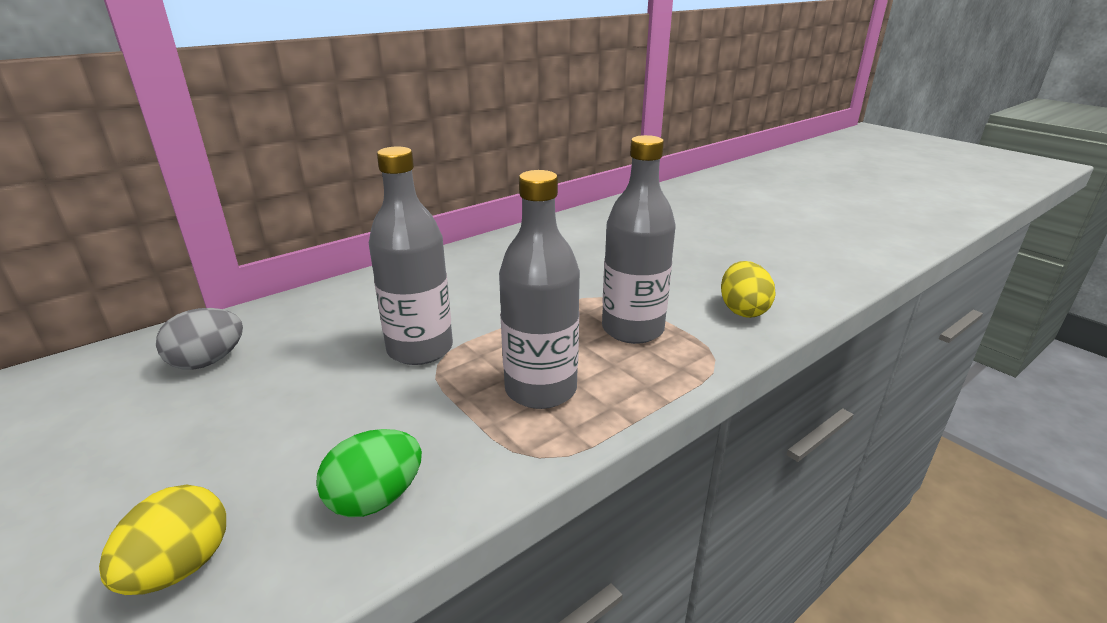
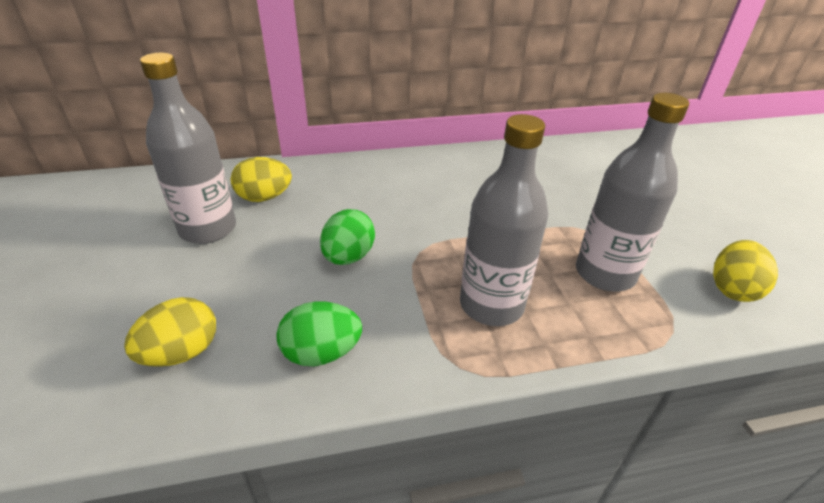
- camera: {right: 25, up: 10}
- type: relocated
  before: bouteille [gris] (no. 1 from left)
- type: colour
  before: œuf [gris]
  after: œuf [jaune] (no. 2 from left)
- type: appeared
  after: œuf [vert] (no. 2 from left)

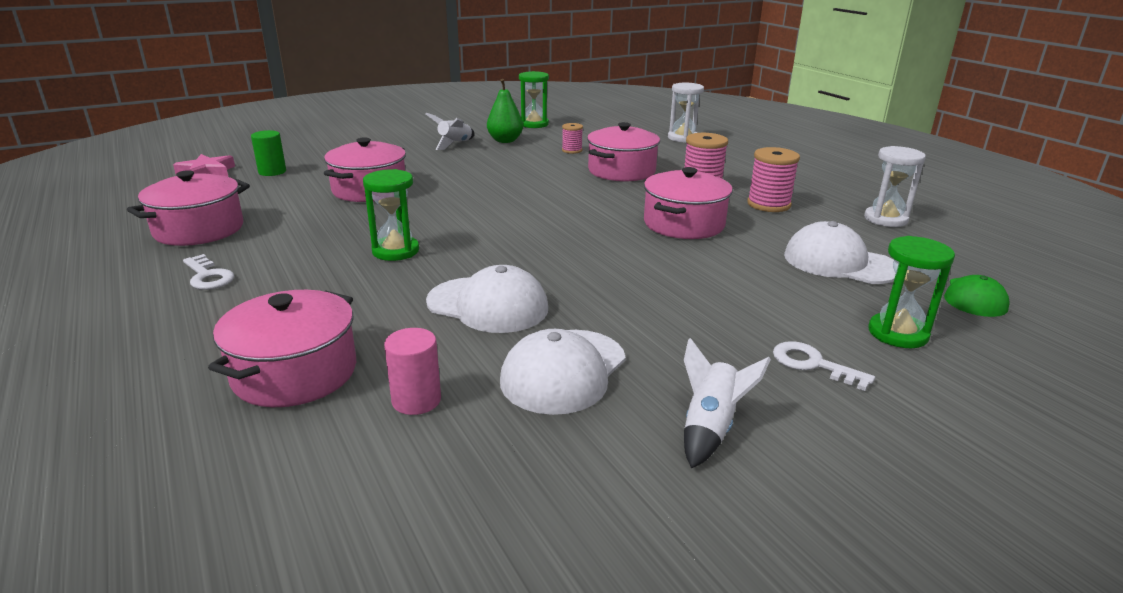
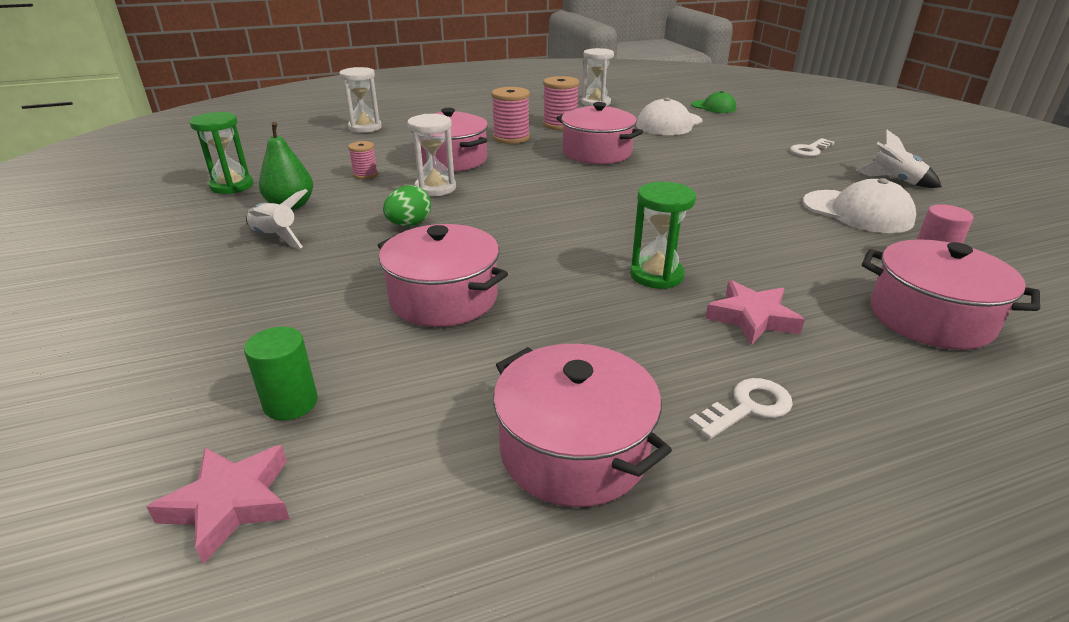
- camera: {right: -80, up: 5}
- type: missing
  before: sablier [vert] (no. 3 from left)
- type: missing
  before: casquette [blanc] (no. 1 from left)
- type: appeared
  after: sablier [blanc] (no. 2 from left)
- type: appeared
  after: œuf [vert]
- type: appeared
  after: étoile [rose] (no. 2 from left)

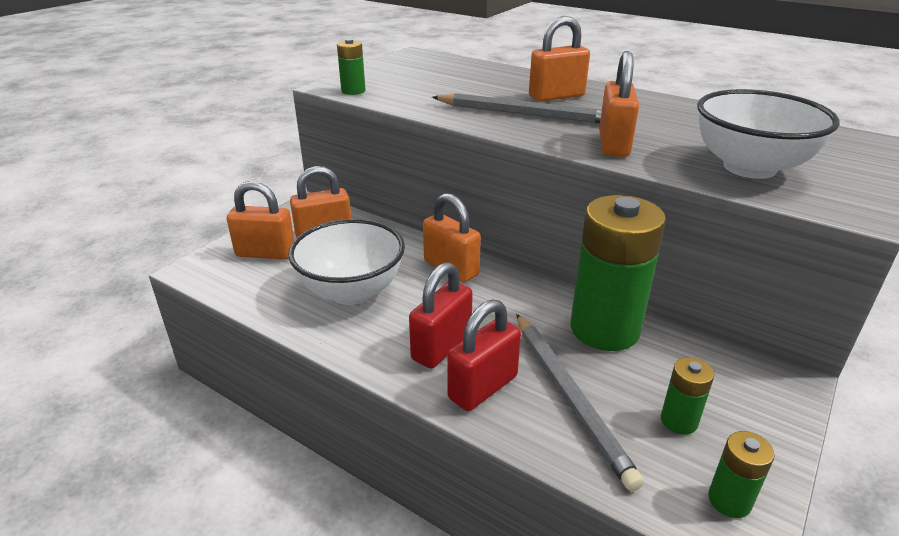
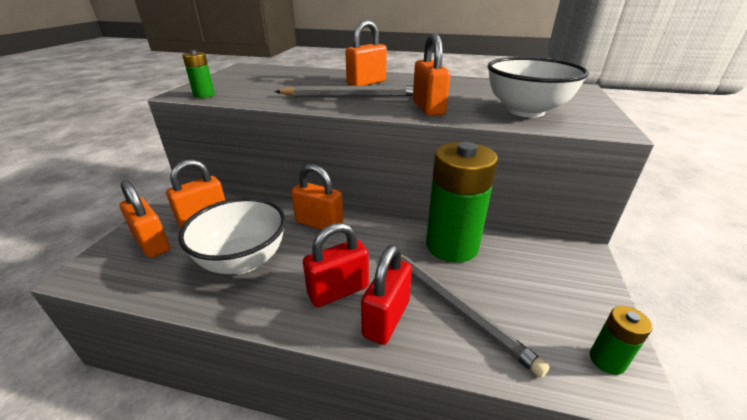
- camera: {right: -20, up: 0}
- type: spun
  before: cadenas [orange] (no. 1 from left)
  turn: 60
- type: spun
  before: cadenas [rouge] (no. 1 from left)
  turn: 45
- type: missing
  before: pile [vert] (no. 3 from left)

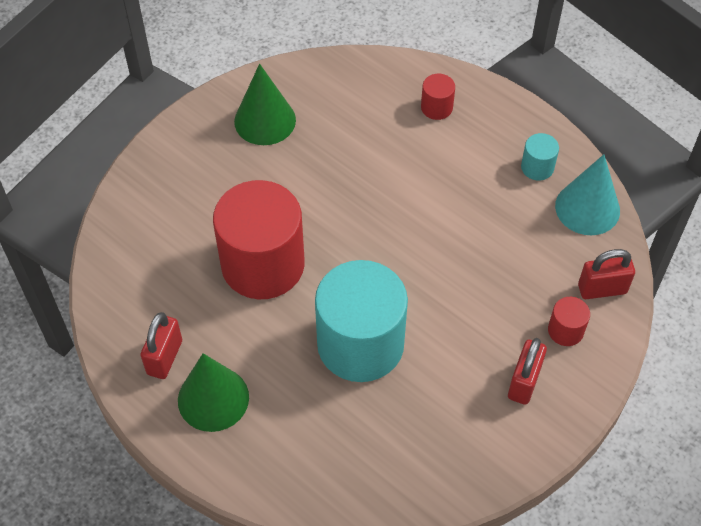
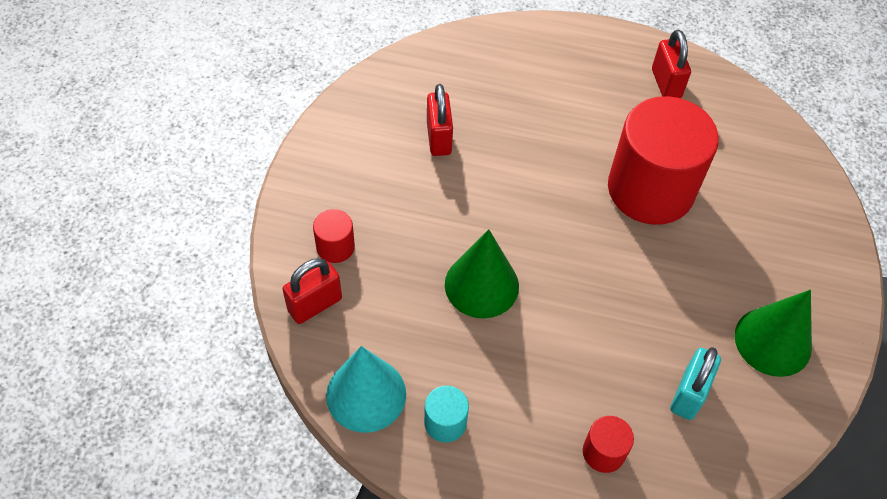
- camera: {right: 150, up: 0}
- type: missing
  before: cylindre [turquoise] (no. 1 from left)
- type: relocated
  before: cadenas [rouge] (no. 2 from left)
- type: relocated
  before: cône [vert] (no. 1 from left)
- type: appeared
  after: cadenas [turquoise]

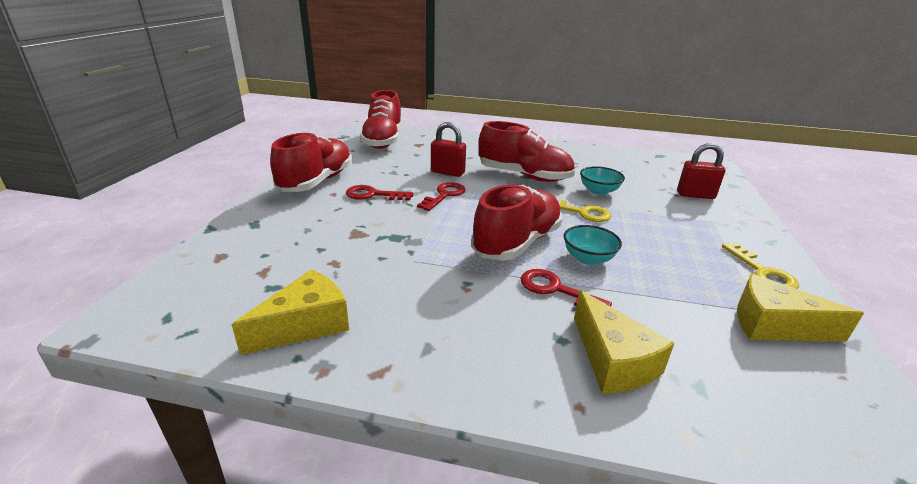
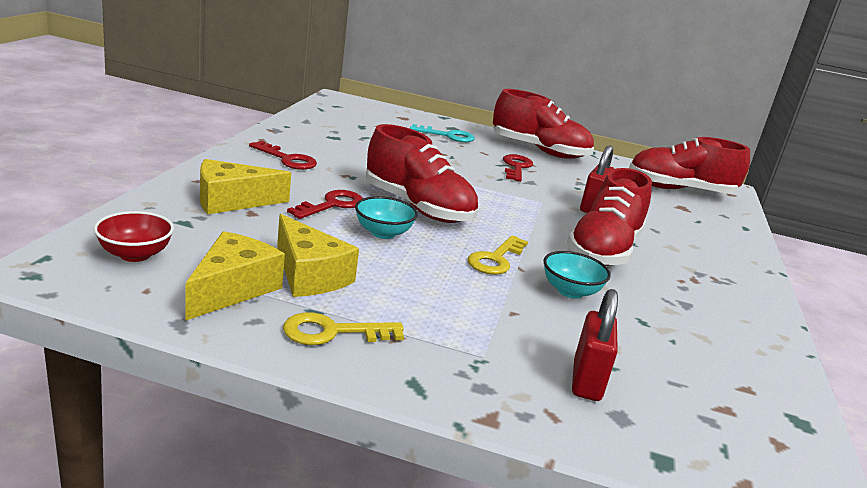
- camera: {right: 90, up: -5}
- type: relocated
  before: clé [rouge] (no. 2 from left in the first image)
  after: clé [rouge] (no. 1 from left)
- type: relocated
  before: fromage [jaune] (no. 1 from left in the first image)
  after: fromage [jaune] (no. 3 from left)
- type: appeared
  after: clé [turquoise]
- type: appeared
  after: bol [rouge]

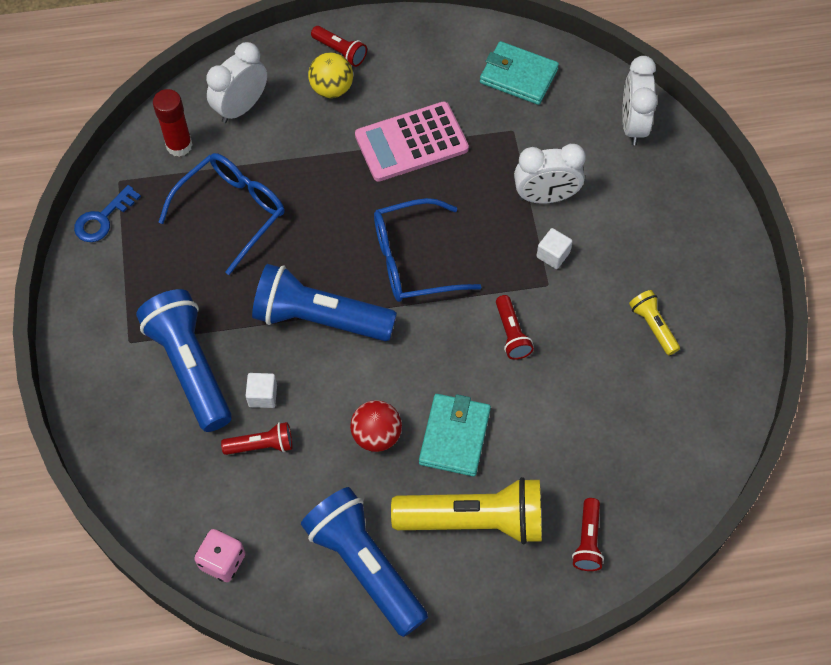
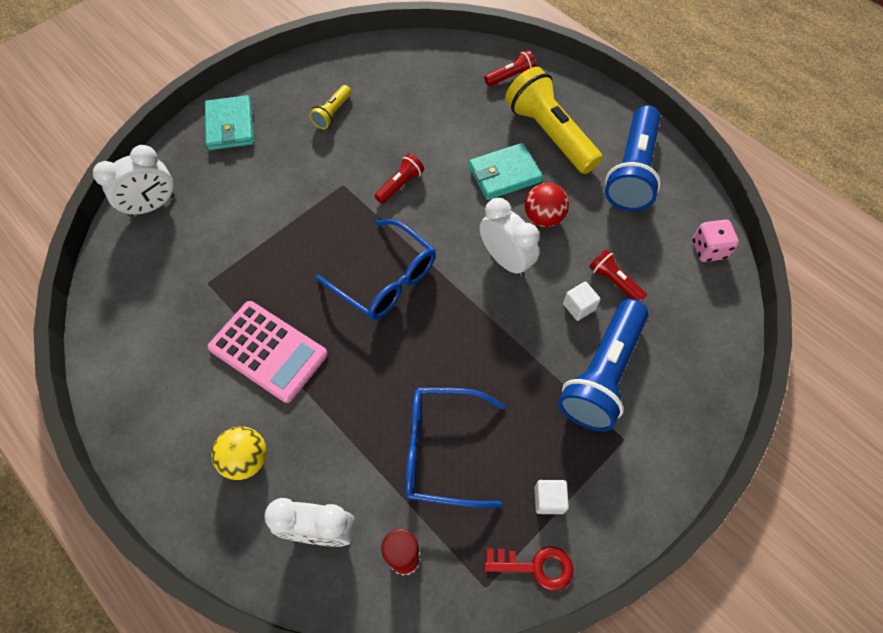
- camera: {right: -125, up: 0}
- type: missing
  before: lampe de poche [rouge] (no. 2 from left)
- type: relocated
  before: portefeuille [turquoise] (no. 2 from left in the first image)
  after: portefeuille [turquoise] (no. 1 from left)
- type: relocated
  before: réveil [blanc] (no. 2 from left in the first image)
  after: réveil [blanc] (no. 3 from left)
- type: colour
  before: clé [bleu]
  after: clé [rouge]
- type: relocated
  before: cube [blanc] (no. 2 from left in the first image)
  after: cube [blanc] (no. 1 from left)
- type: missing
  before: lampe de poche [bleu] (no. 2 from left)

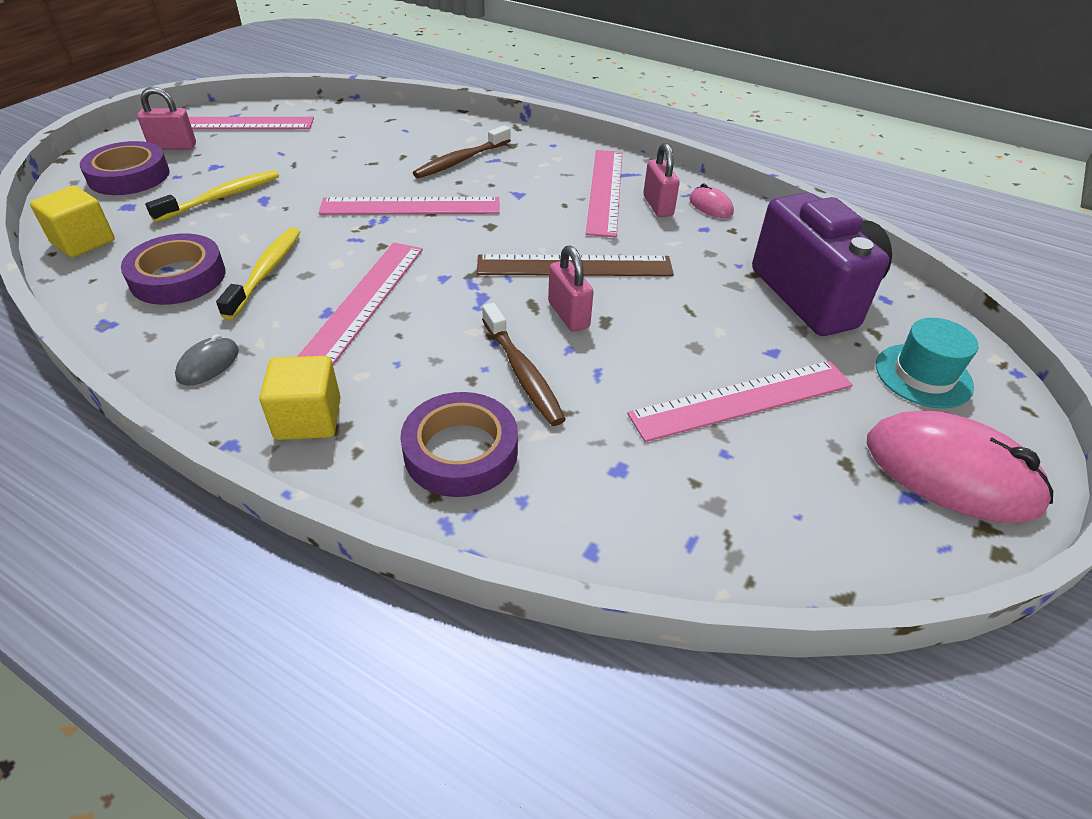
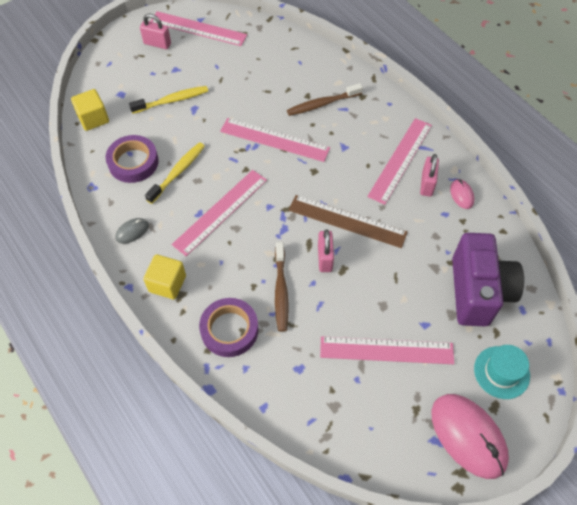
- camera: {right: 25, up: 15}
- type: missing
  before: ruban adhésif [violet] (no. 1 from left)

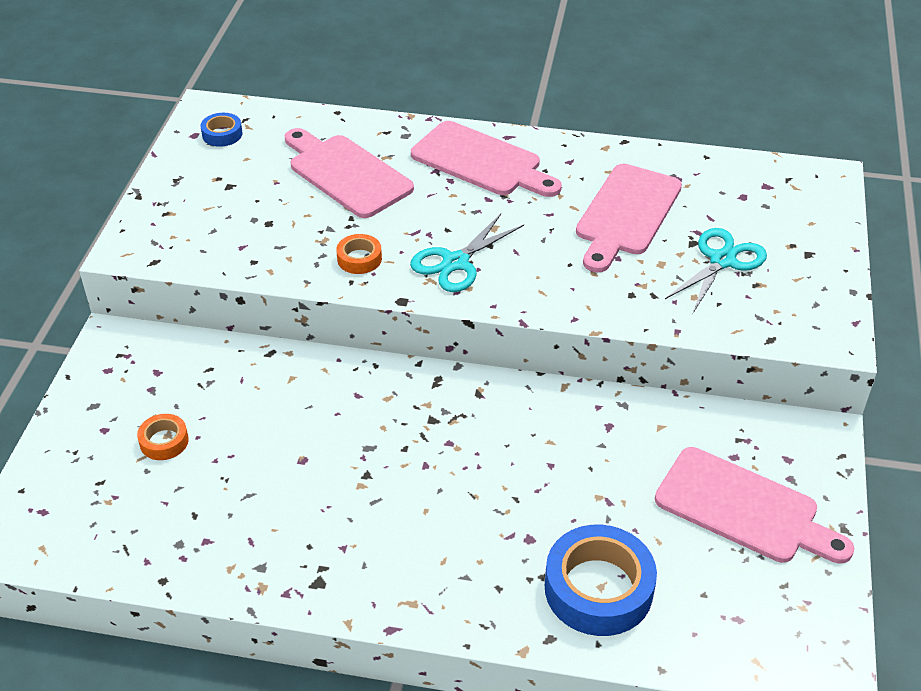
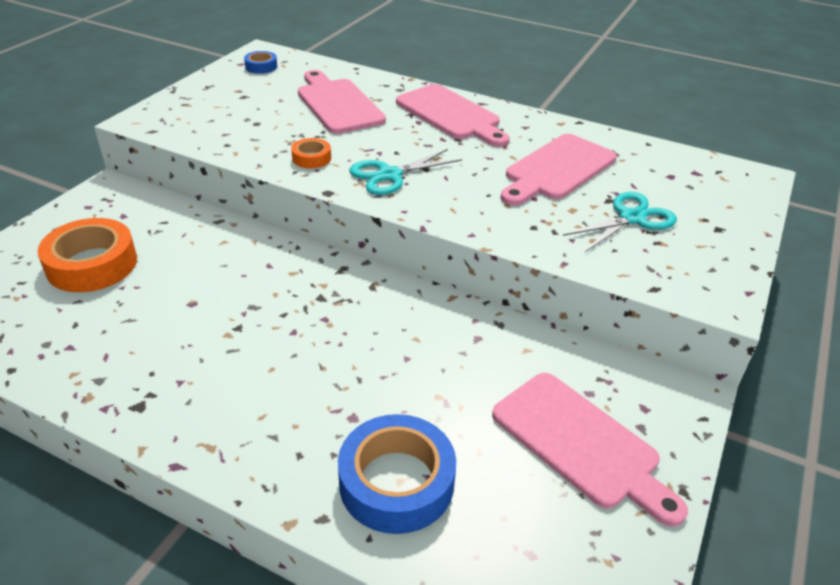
- camera: {right: 15, up: -5}
- type: size
  before: ruban adhésif [orange] (no. 1 from left)
  scale: 2.03

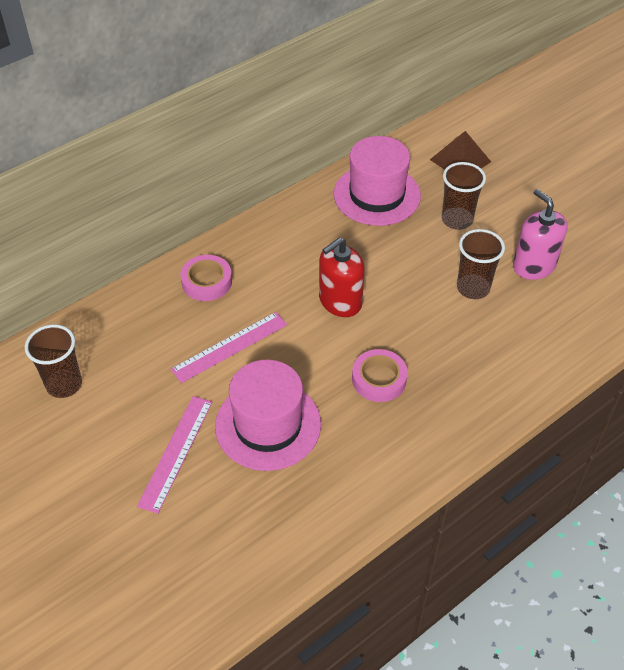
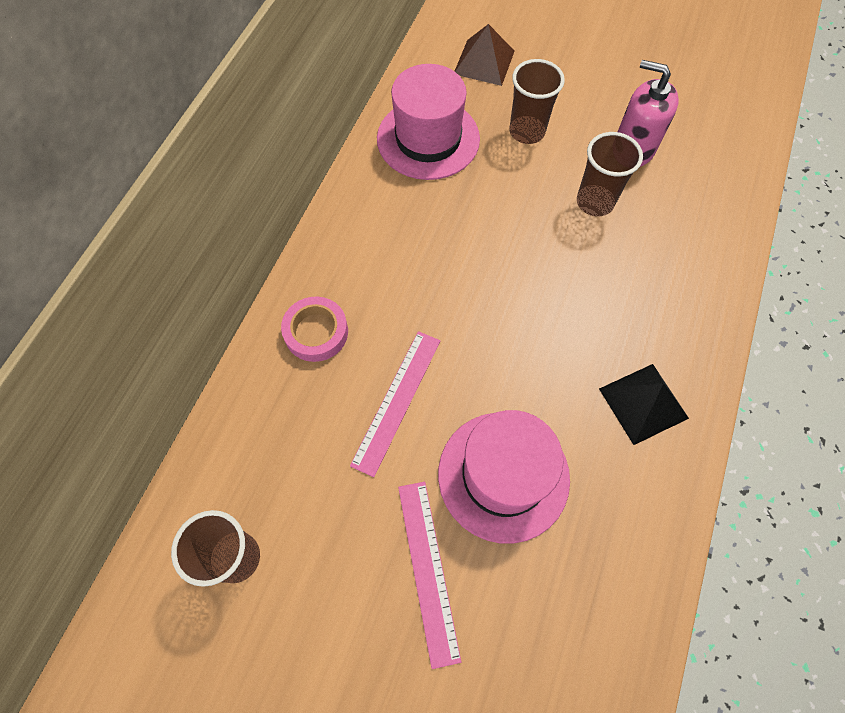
- camera: {right: -30, up: 15}
- type: missing
  before: distributeur de savon [rouge]
- type: missing
  before: ruban adhésif [rose] (no. 2 from left)
- type: appeared
  after: pyramide [noir]

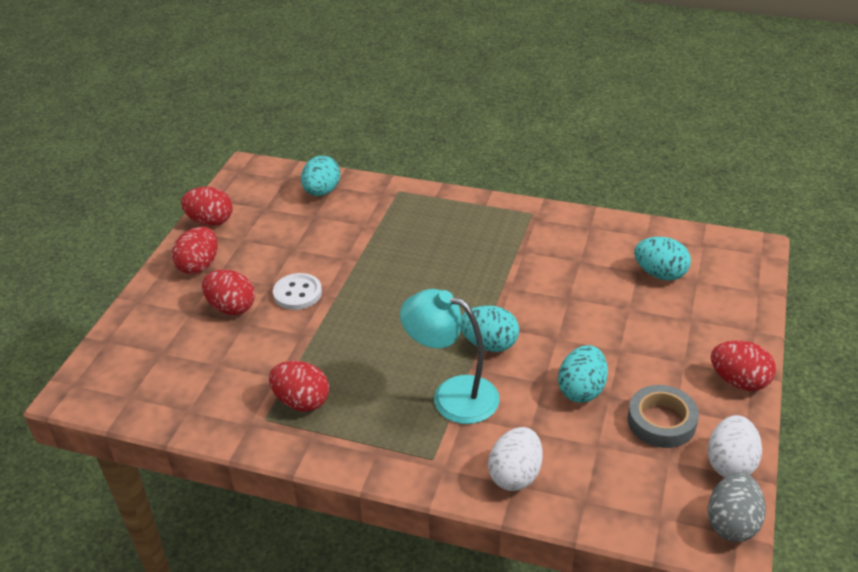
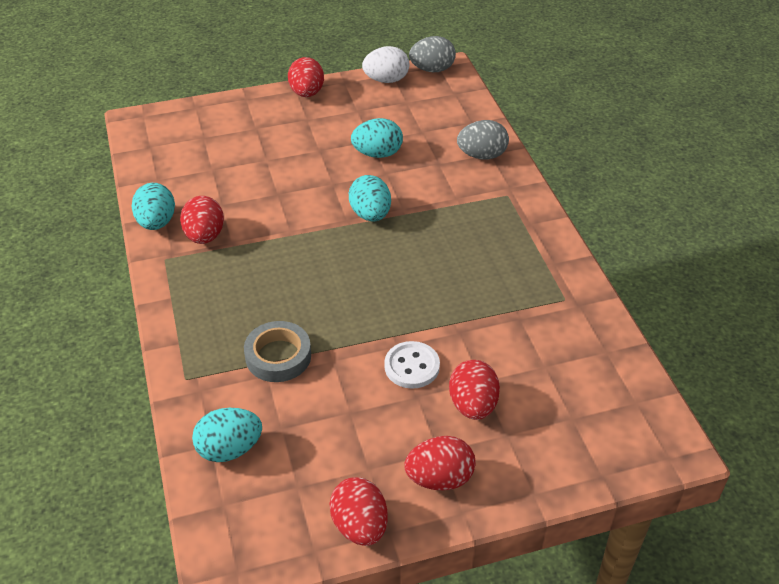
- camera: {right: -125, up: 5}
- type: relocated
  before: œuf [turquoise] (no. 4 from left in the first image)
  after: œuf [turquoise] (no. 1 from left)
- type: missing
  before: lampe [turquoise]
- type: relocated
  before: œuf [rouge] (no. 4 from left in the first image)
  after: œuf [rouge] (no. 1 from left)
- type: relocated
  before: ruban adhésif [gris]
- type: colour
  before: œuf [blanc] (no. 1 from left)
  after: œuf [gris] (no. 2 from left)

